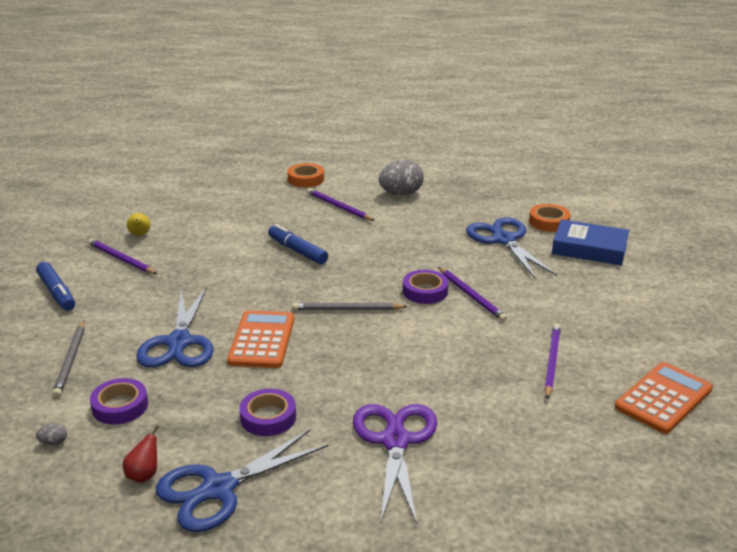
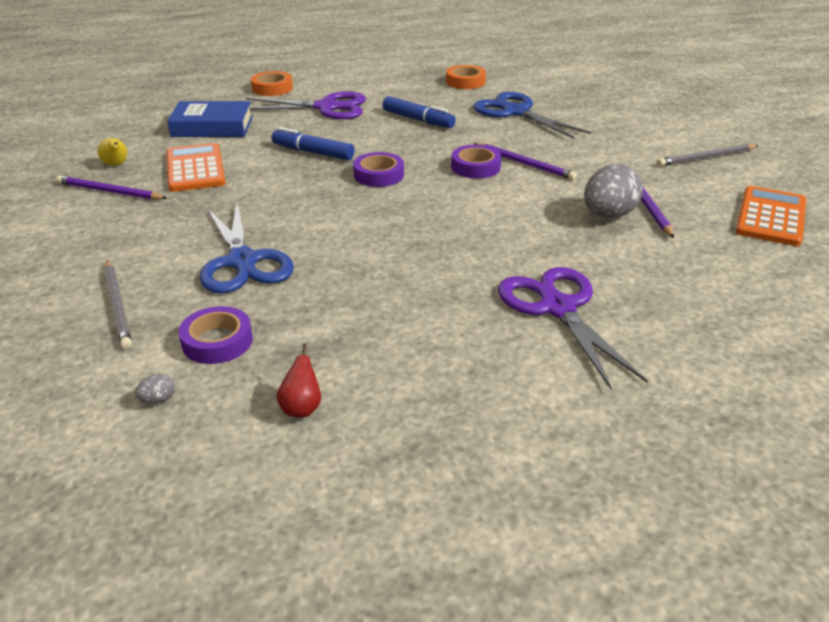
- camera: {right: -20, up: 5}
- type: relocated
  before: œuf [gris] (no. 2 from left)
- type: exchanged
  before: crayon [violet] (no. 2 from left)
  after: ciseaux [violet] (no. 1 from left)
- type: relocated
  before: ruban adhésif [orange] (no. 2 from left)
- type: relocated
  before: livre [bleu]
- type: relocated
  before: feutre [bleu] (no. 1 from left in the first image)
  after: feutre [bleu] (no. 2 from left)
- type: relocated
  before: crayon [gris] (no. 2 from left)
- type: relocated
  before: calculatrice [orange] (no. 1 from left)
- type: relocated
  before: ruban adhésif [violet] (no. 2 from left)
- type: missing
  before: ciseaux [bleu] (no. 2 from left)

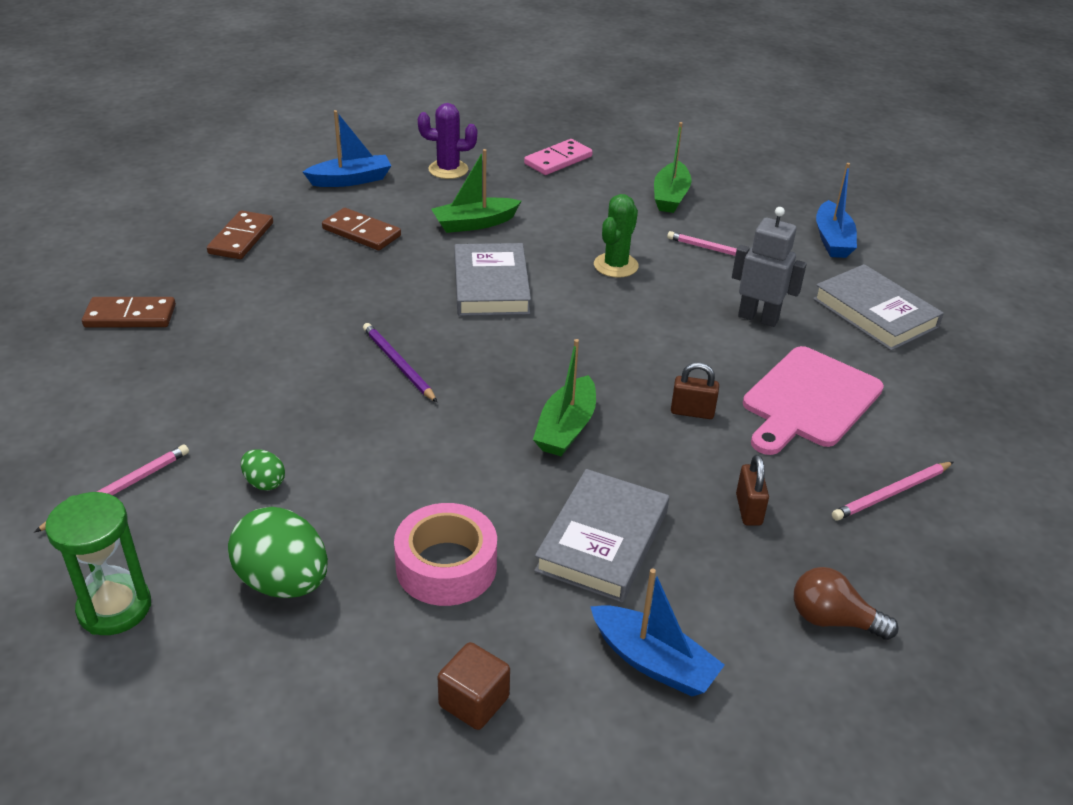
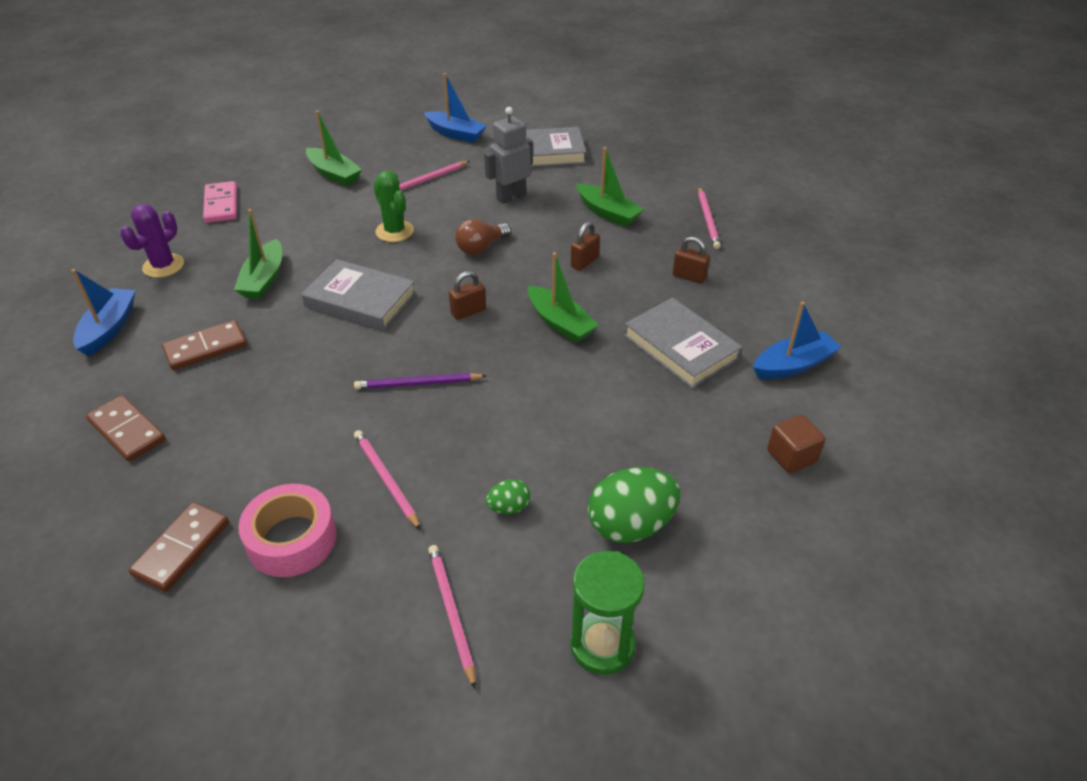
- camera: {right: -60, up: 5}
- type: exchanged
  before: planche à découper [rose]
  after: bateau [vert] (no. 4 from left)
- type: relocated
  before: ruban adhésif [rose]
- type: relocated
  before: ampoule [marron]
- type: appeared
  after: cadenas [marron] (no. 1 from left)
- type: appeared
  after: crayon [rose] (no. 1 from left)

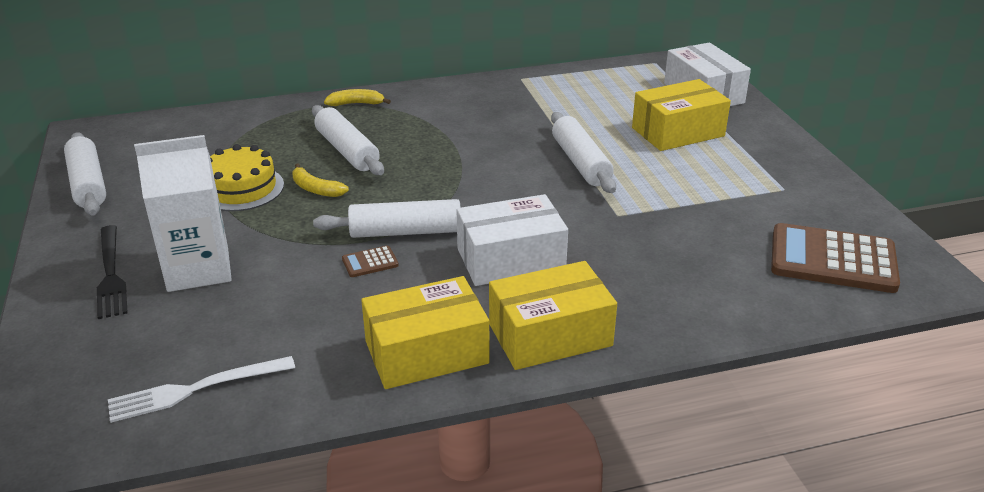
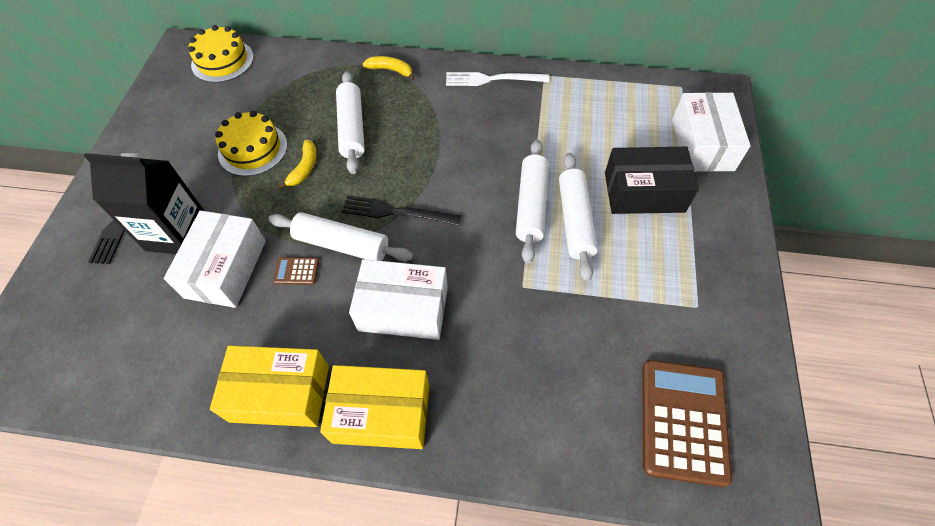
- camera: {right: 25, up: 25}
- type: colour
  before: boîte [jaune] (no. 3 from left)
  after: boîte [noir]
- type: relocated
  before: rouleau à pâtisserie [blanc] (no. 1 from left in the first image)
  after: rouleau à pâtisserie [blanc] (no. 4 from left)
- type: colour
  before: brique de lait [blanc]
  after: brique de lait [noir]
- type: spun
  before: banane [jaune] (no. 1 from left)
  turn: -135
- type: spun
  before: calculatrice [marron] (no. 2 from left)
  turn: 60
- type: relocated
  before: fourchette [blanc]
- type: appeared
  after: gâteau [jaune] (no. 1 from left)
- type: appeared
  after: fourchette [noir] (no. 2 from left)
- type: appeared
  after: boîte [blanc] (no. 1 from left)

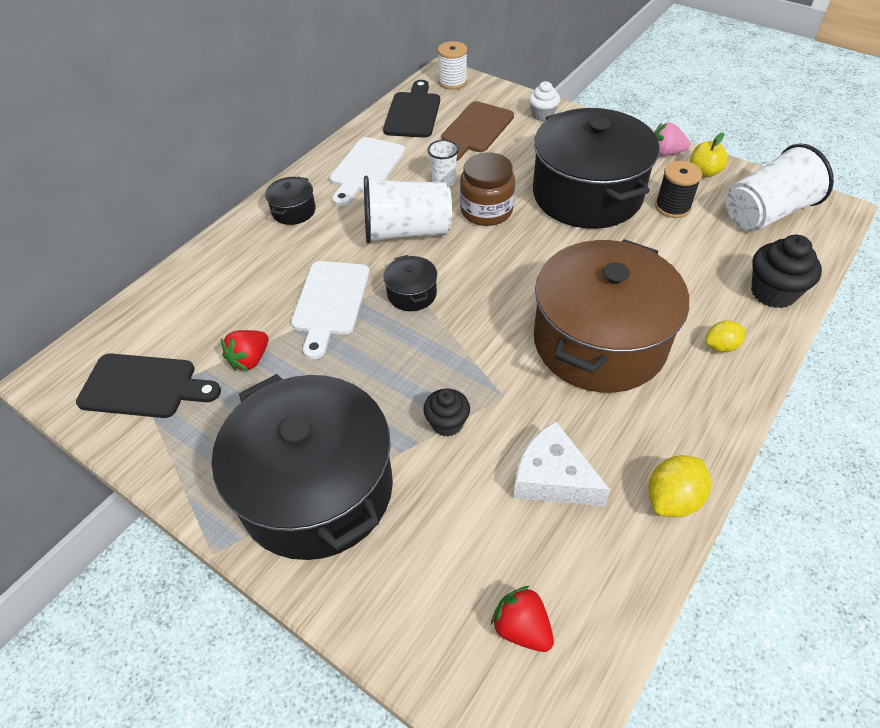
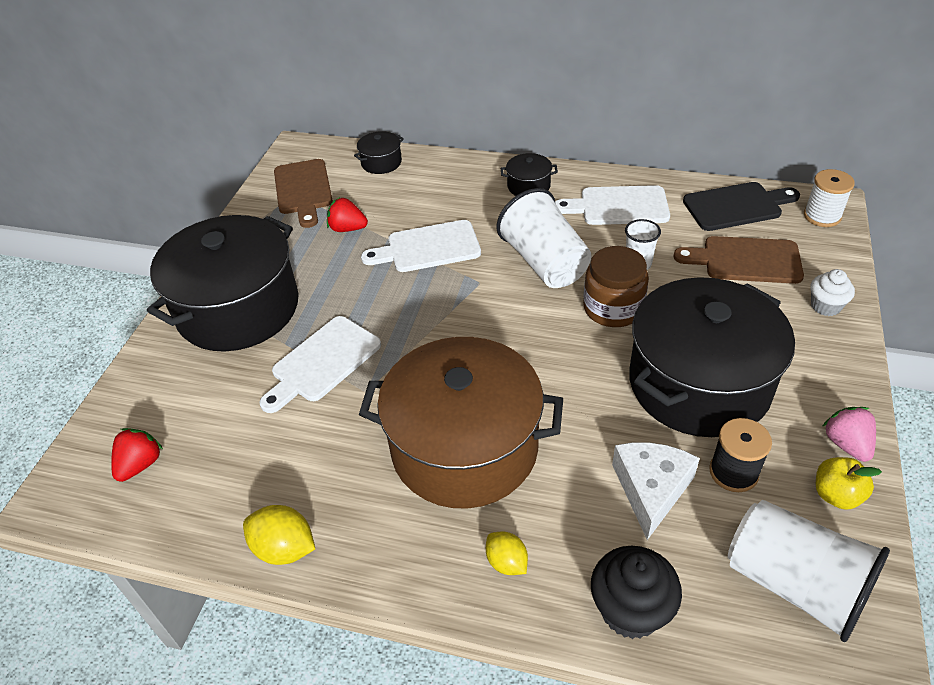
- camera: {right: 70, up: -5}
- type: relocated
  before: marmite [noir] (no. 3 from left in the first image)
  after: marmite [noir] (no. 2 from left)
- type: colour
  before: planche à découper [noir] (no. 1 from left)
  after: planche à découper [marron] (no. 1 from left)
- type: exchanged
  before: muffin [noir] (no. 1 from left)
  after: planche à découper [blanc] (no. 1 from left)
- type: relocated
  before: fromage [blanc]

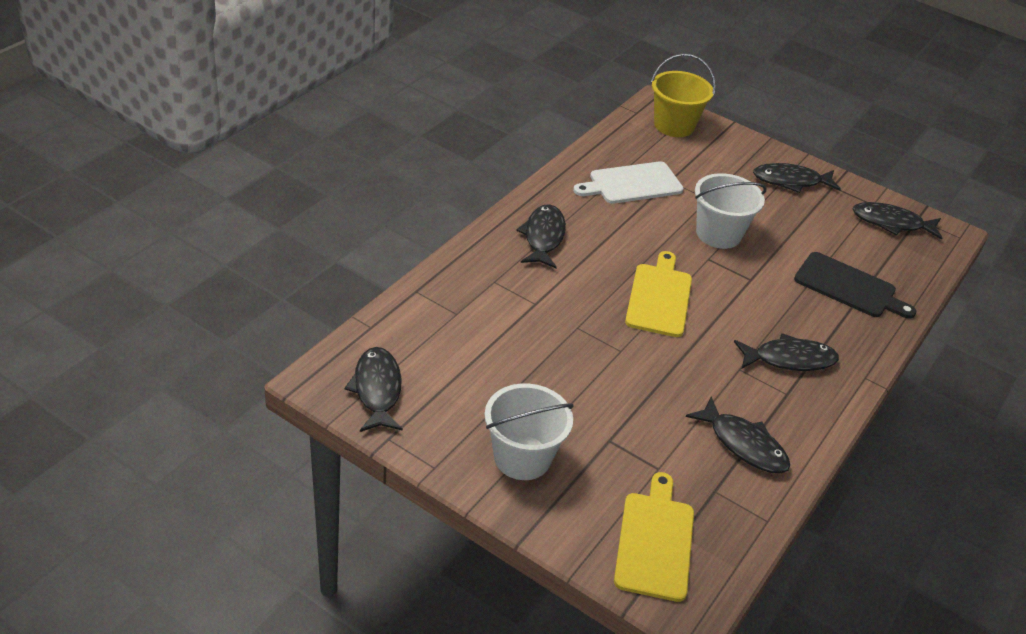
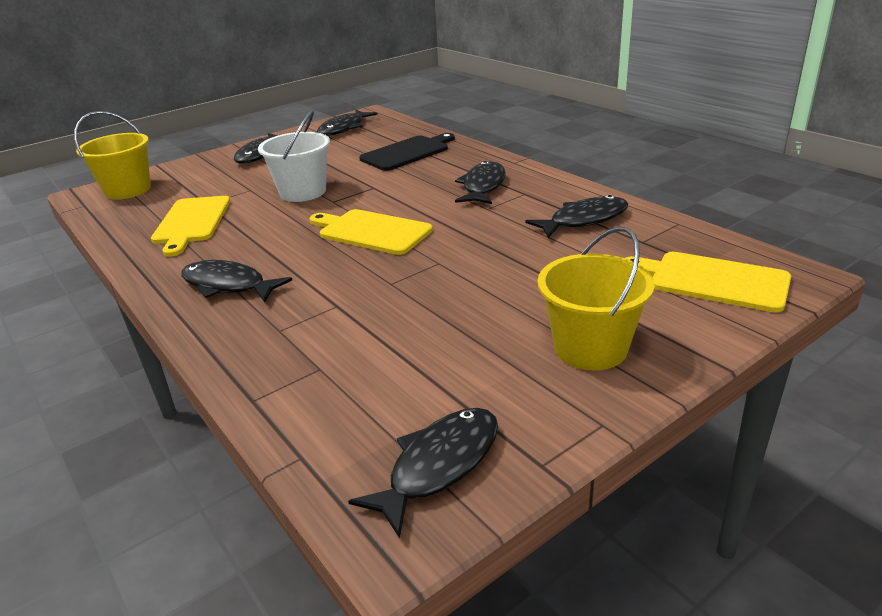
- camera: {right: -65, up: -10}
- type: colour
  before: planche à découper [blanc]
  after: planche à découper [jaune] (no. 1 from left)
- type: spun
  before: poisson [noir] (no. 1 from left in the first image)
  turn: 120
- type: colour
  before: seau [blanc] (no. 1 from left)
  after: seau [jaune] (no. 2 from left)

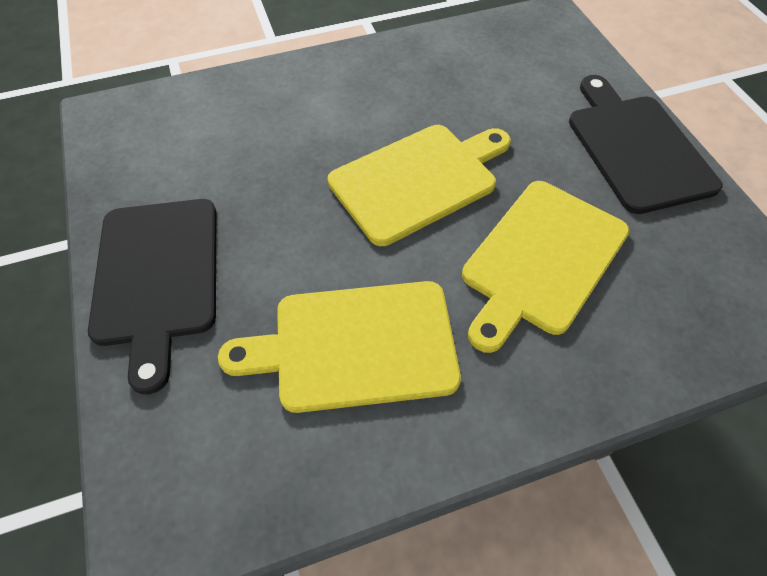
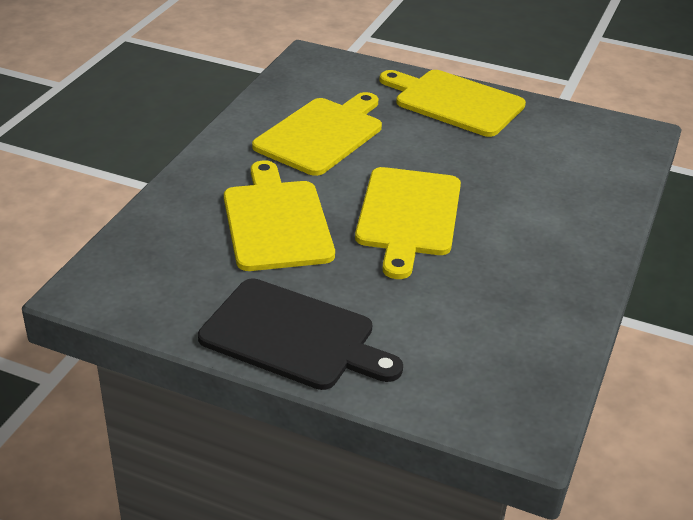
- camera: {right: 130, up: -20}
- type: colour
  before: planche à découper [noir] (no. 1 from left)
  after: planche à découper [jaune] (no. 4 from left)

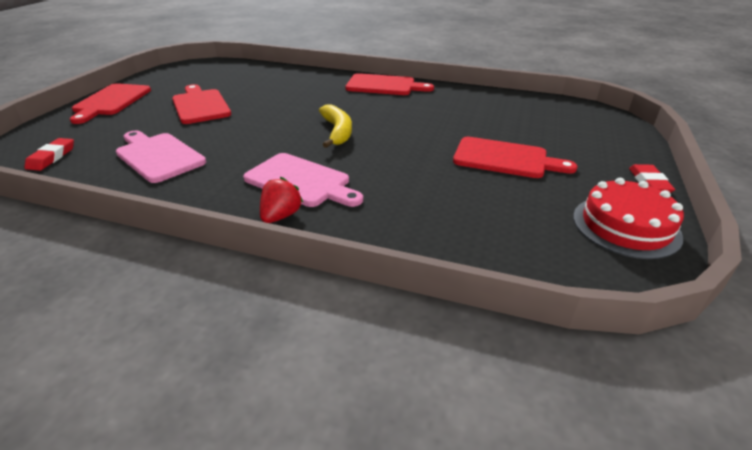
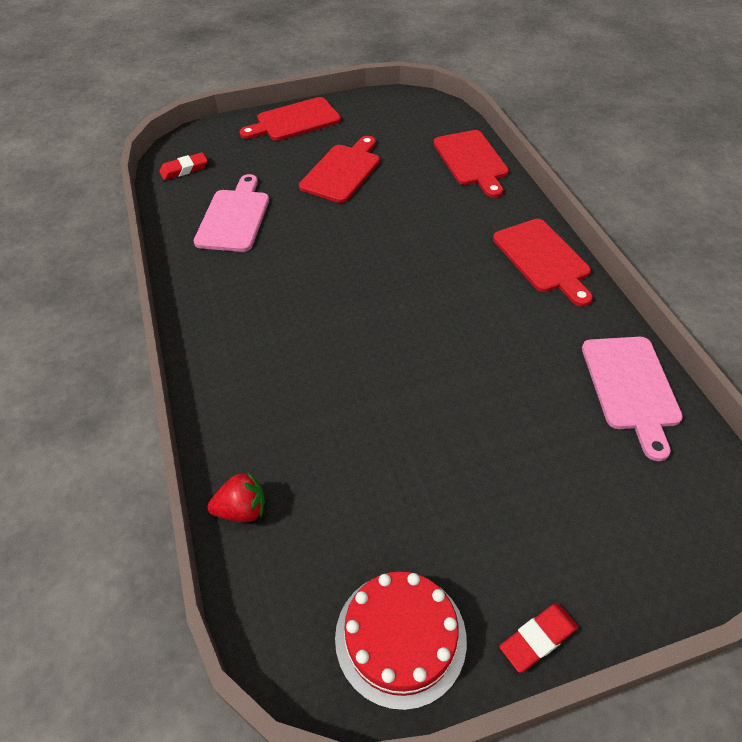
- camera: {right: 55, up: 15}
- type: missing
  before: banane [jaune]
- type: relocated
  before: planche à découper [rouge] (no. 4 from left in the first image)
  after: planche à découper [rouge] (no. 3 from left)
- type: relocated
  before: planche à découper [rose] (no. 2 from left)
- type: relocated
  before: fraise [rouge]

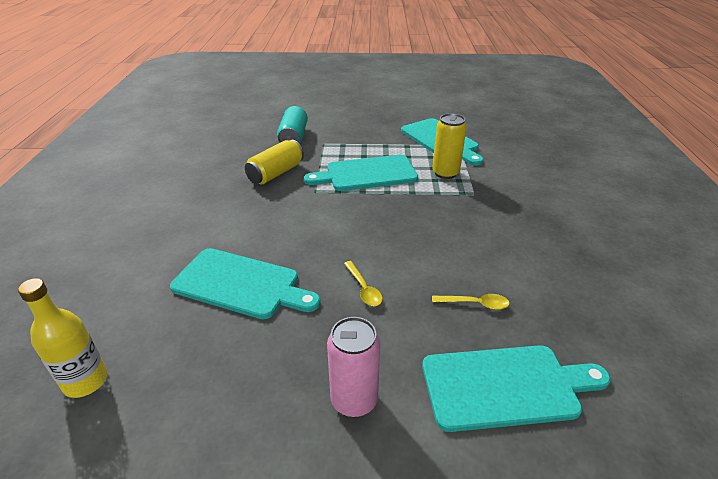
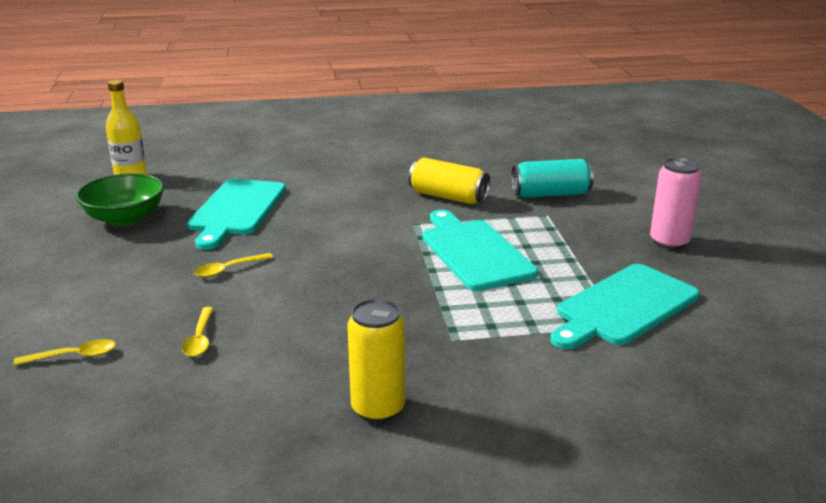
- camera: {right: 80, up: -10}
- type: relocated
  before: canette [jaune] (no. 2 from left in the first image)
  after: canette [jaune] (no. 1 from left)
- type: relocated
  before: canette [rose]
- type: exchanged
  before: planche à découper [turquoise] (no. 4 from left)
  after: cuillère [jaune] (no. 1 from left)
- type: appeared
  after: bol [vert]

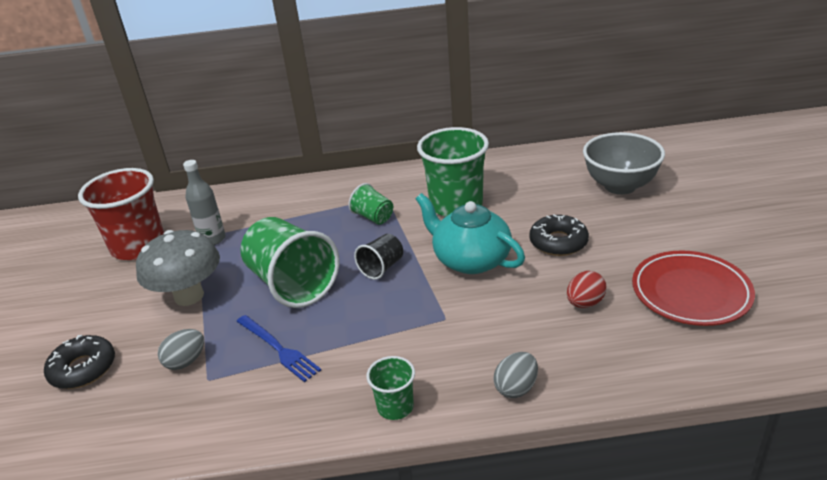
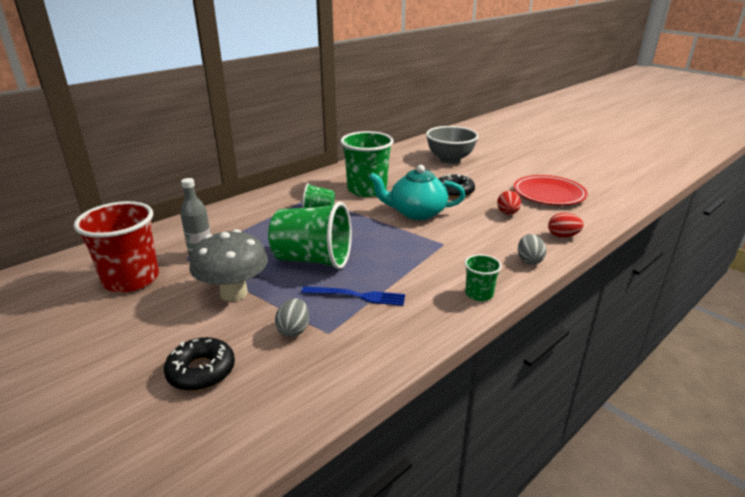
- camera: {right: -40, up: -5}
- type: missing
  before: gobelet [noir]
- type: appeared
  after: œuf [rouge] (no. 2 from left)

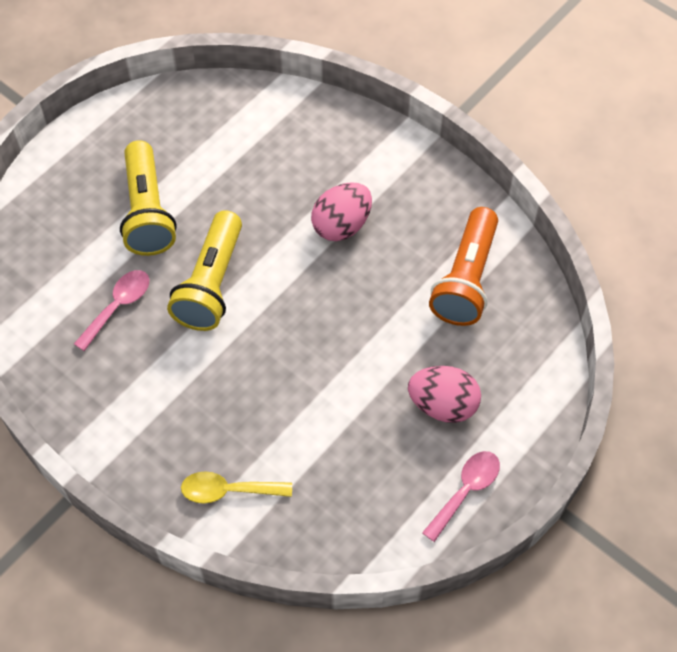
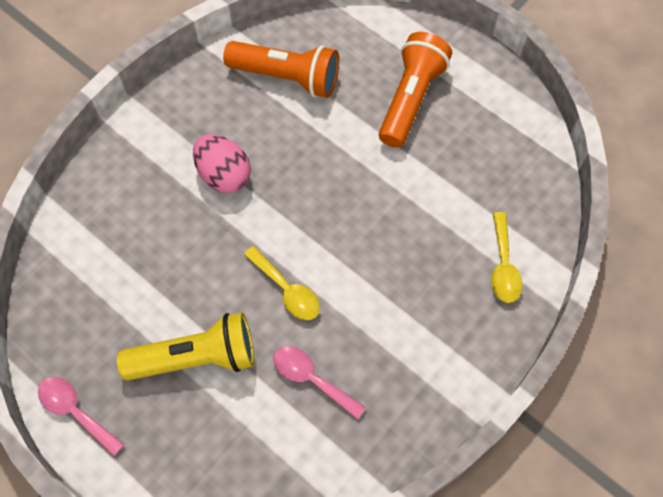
- camera: {right: -90, up: 5}
- type: exchanged
  before: lampe de poche [jaune] (no. 2 from left)
  after: cuillère [jaune] (no. 1 from left)
- type: exchanged
  before: œuf [rose] (no. 2 from left)
  after: lampe de poche [orange] (no. 2 from left)
- type: relocated
  before: cuillère [rose] (no. 2 from left in the first image)
  after: cuillère [rose] (no. 1 from left)

